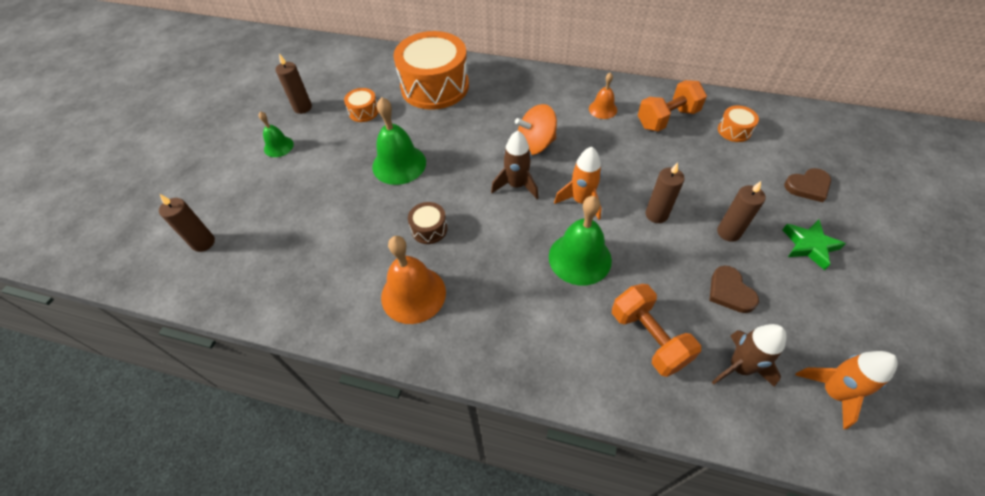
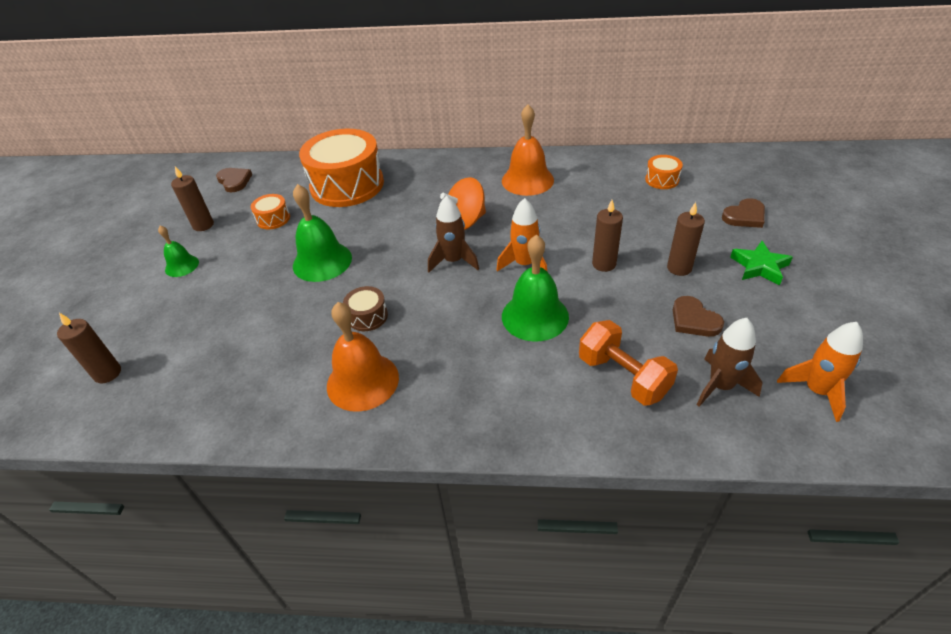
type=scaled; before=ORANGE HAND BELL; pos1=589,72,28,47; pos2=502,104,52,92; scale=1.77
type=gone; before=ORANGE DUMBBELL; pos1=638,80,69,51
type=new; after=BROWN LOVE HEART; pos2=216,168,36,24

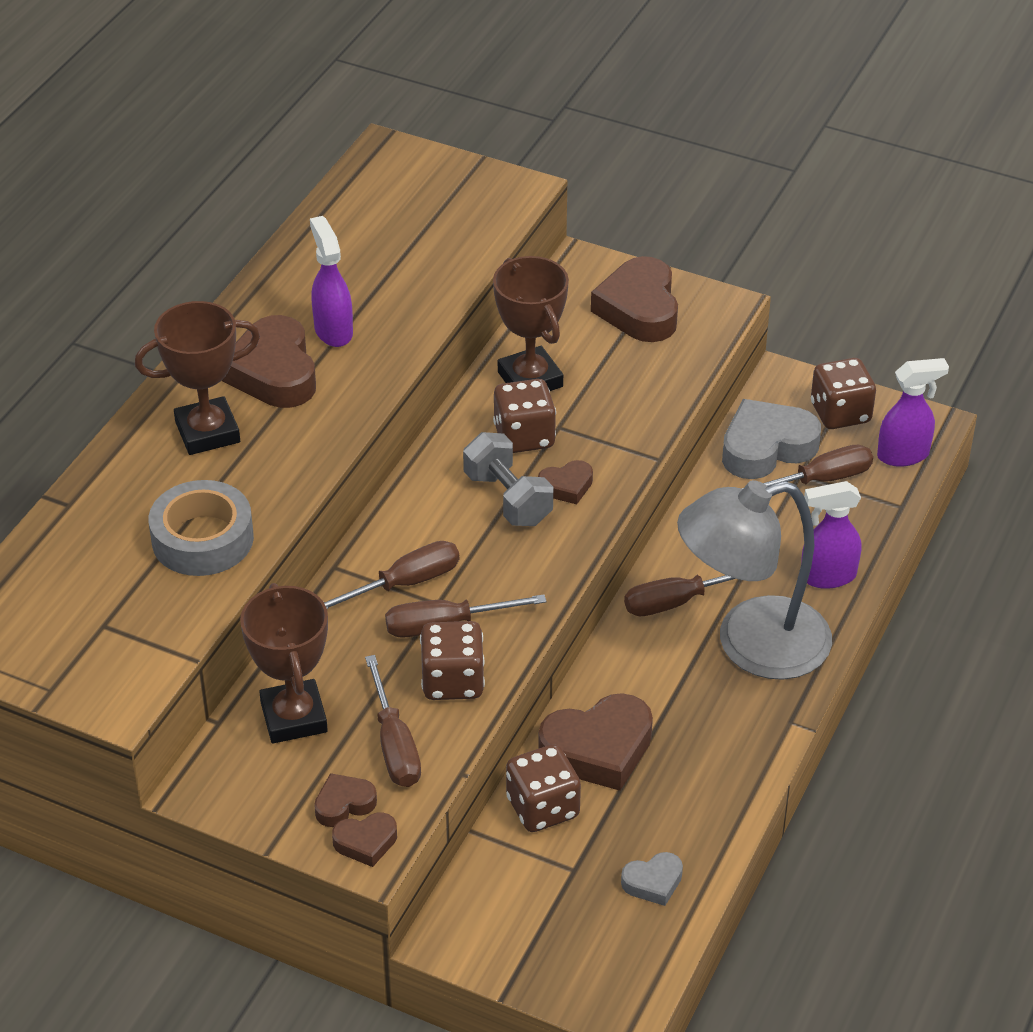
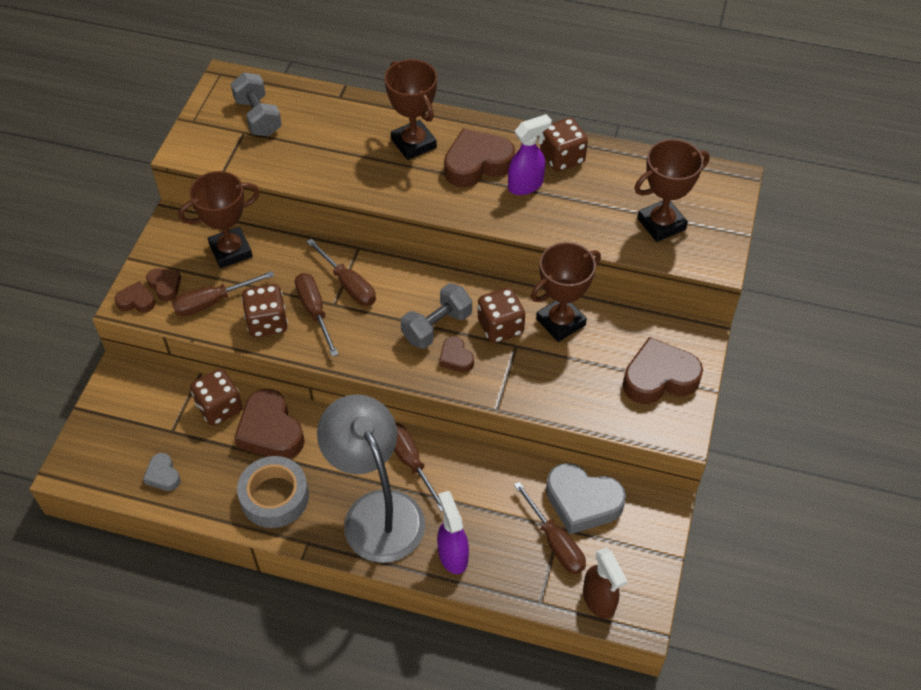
type=shifted; before=BROWN DIE; pos1=811,358,65,71; pos2=540,118,48,54
type=repainted; before=ROYAL PURPLE SPRAY BOTTLE; after=BROWN SPRAY BOTTLE; pos1=877,358,72,109; pos2=583,547,45,72
type=rotated; before=ASH-GREY LOVE HEART; pos1=722,399,99,80; pos2=546,463,80,71; turn=150
type=shifted; before=ASH-GREY ROLL OF TAPE; pos1=149,480,105,96; pos2=237,456,72,72
type=rotated; before=BROWN LOVE HEART; pos1=332,812,65,55; pos2=115,281,40,32; turn=120
type=new; after=ASH-GREY DUMBBELL; pos2=231,73,51,63
type=new; after=BROWN TROPHY; pos2=634,139,76,103

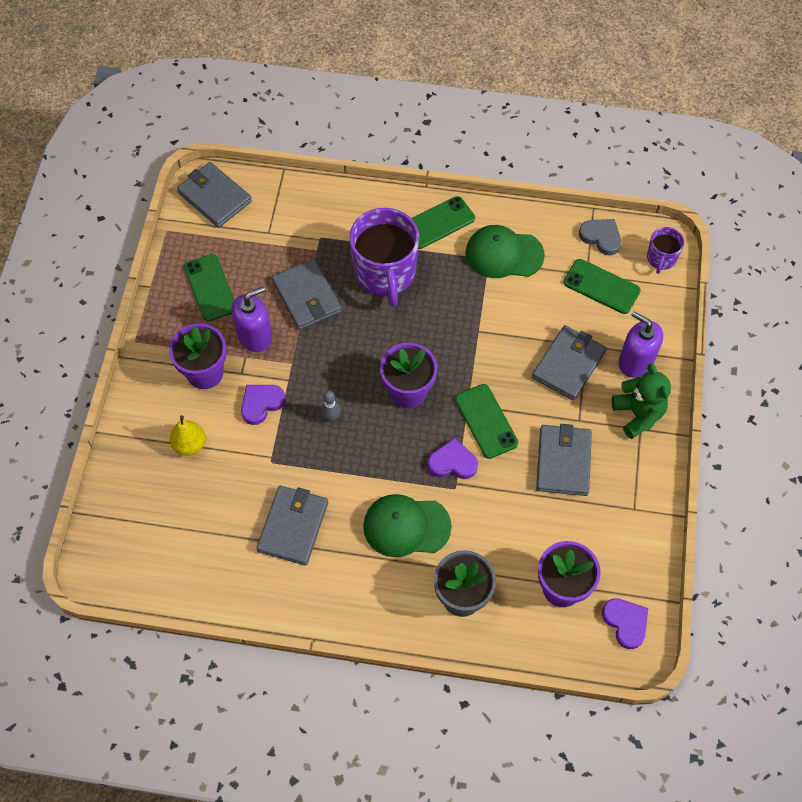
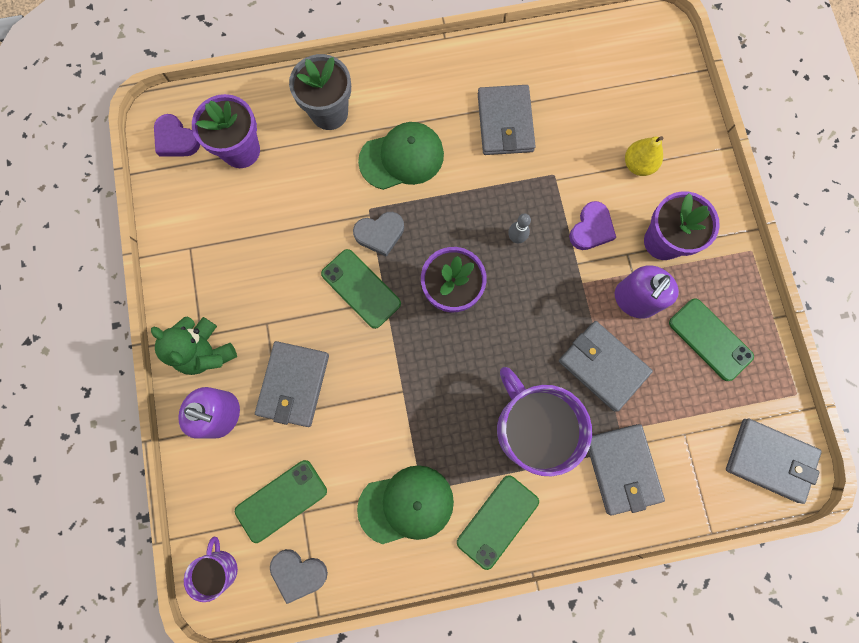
type=rotated; before=EMERALD SMARTPHONE; pos1=563,259,78,55; pos2=235,460,92,83; turn=-45
type=shifted; before=ASH-GREY CARD WALLET; pos1=536,424,56,72; pos2=588,424,77,91
type=repainted; before=ROYAL PURPLE LOVE HEART; after=ASH-GREY LOVE HEART; pos1=428,438,50,41; pos2=353,212,51,45

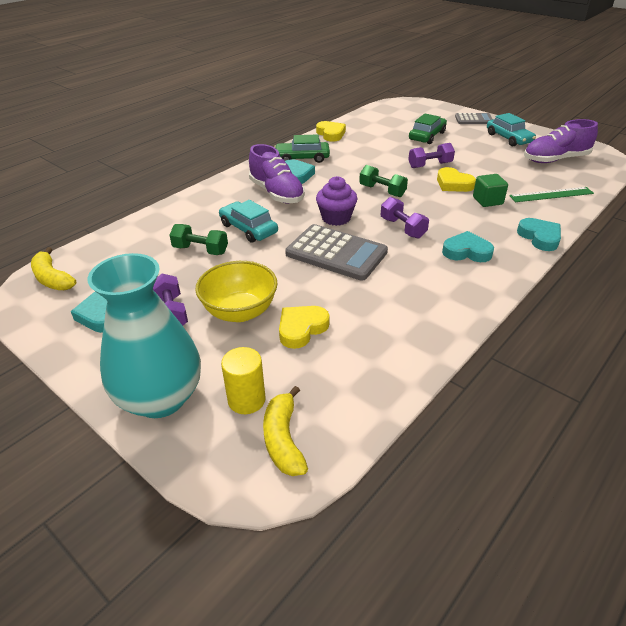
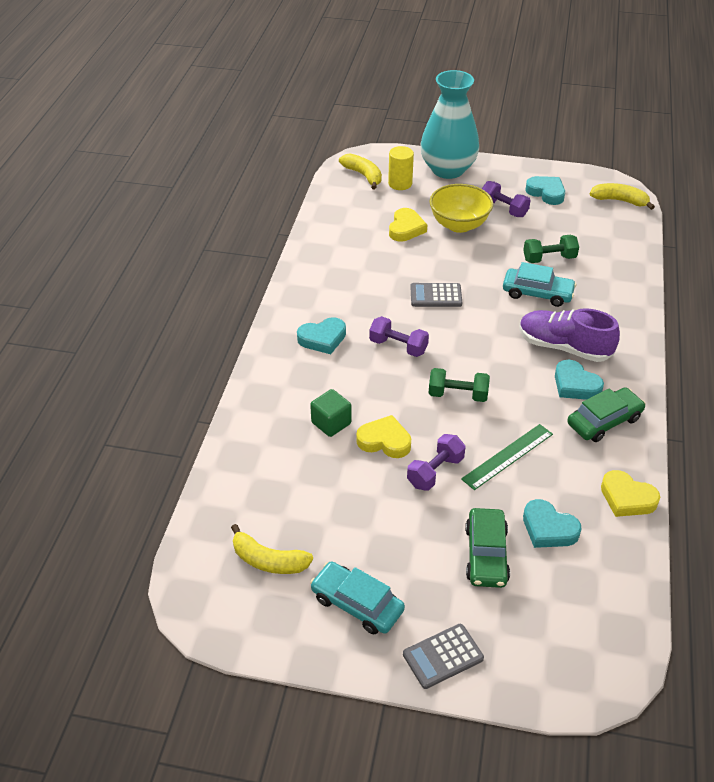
type=swapped; before=ROYAL PURPLE SHOE; after=BRIGHT YELLOW BANANA; pos1=524,119,74,44; pos2=231,524,82,50
type=gone; before=ROYAL PURPLE MUFFIN; pos1=316,176,41,50
type=shifted; before=EMERALD RULER; pos1=509,187,85,15; pos2=461,424,92,66
type=shifted; before=TURQUOISE LOVE HEART; pos1=517,218,44,33; pos2=523,499,58,49
type=scaled; before=ASH-GREY POCKET CALCULATOR; pos1=285,224,103,57; pos2=410,283,52,24; scale=0.58

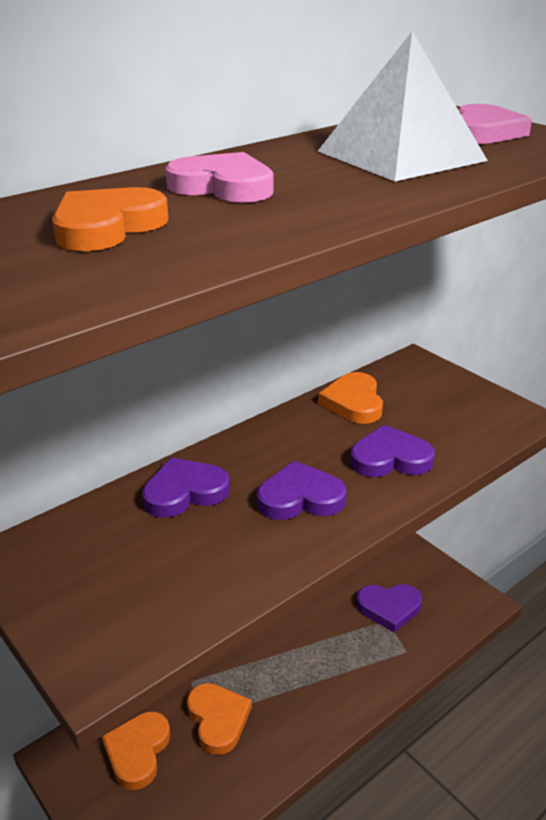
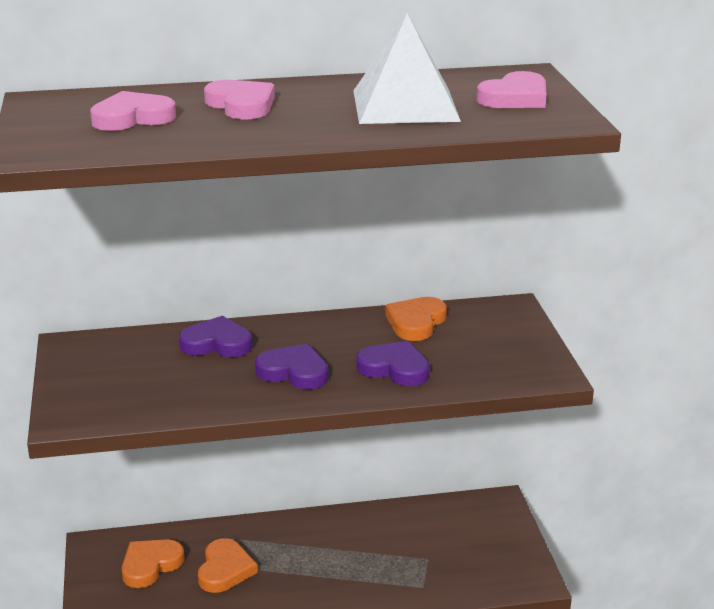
type=repainted; before=ORANGE LOVE HEART; after=ROSY LOVE HEART; pos1=52,187,116,64; pos2=90,91,86,40
type=gone; before=ROYAL PURPLE LOVE HEART; pos1=356,584,66,49

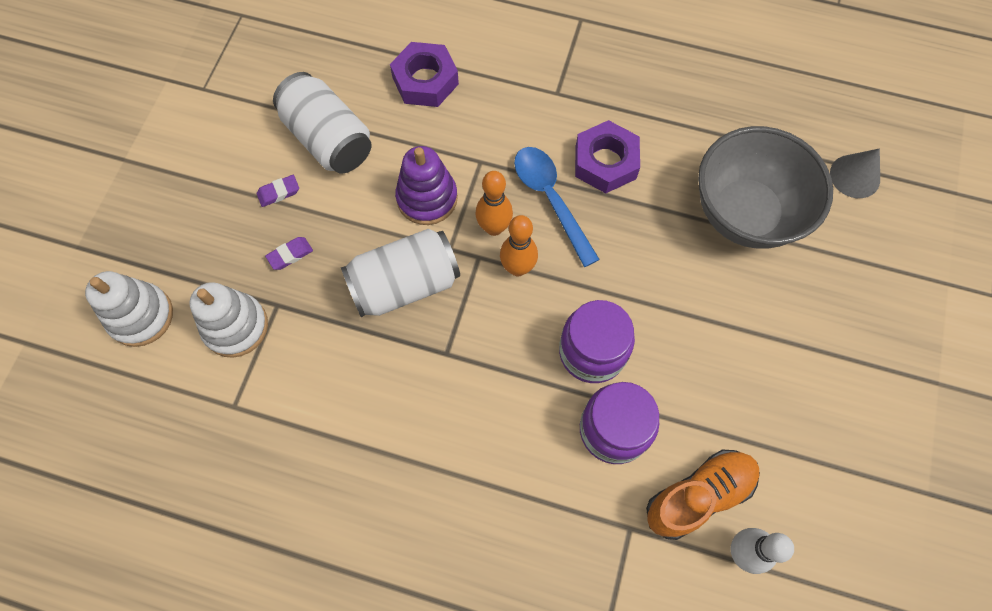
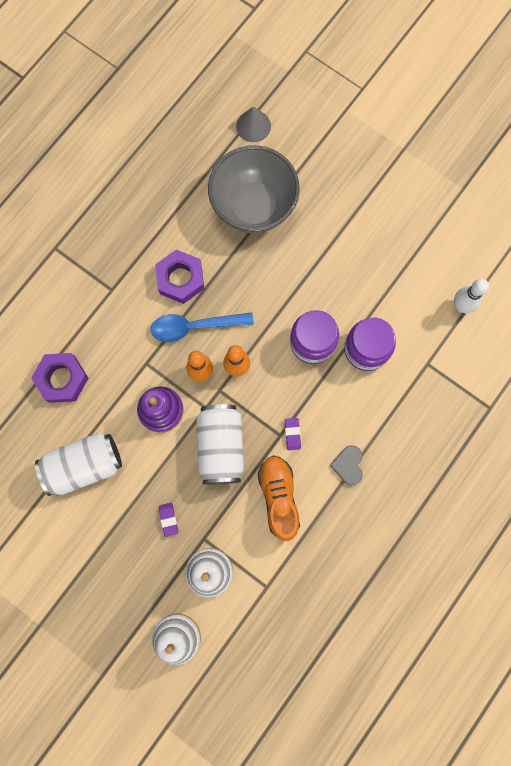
type=shifted; before=ROYAL PURPLE PENCIL ERASER; pos1=257,175,42,32; pos2=285,418,16,32
type=shifted; before=ORANGE SHOE; pos1=646,449,114,91; pos2=258,455,42,86
type=new; after=ASH-GREY LOVE HEART; pos2=330,445,33,40

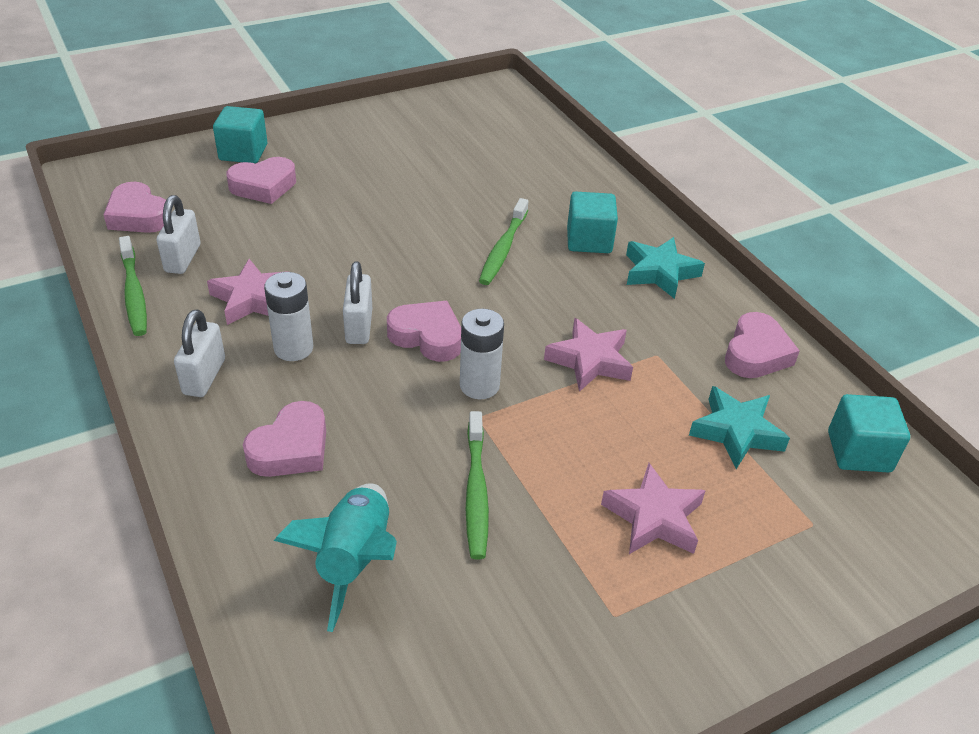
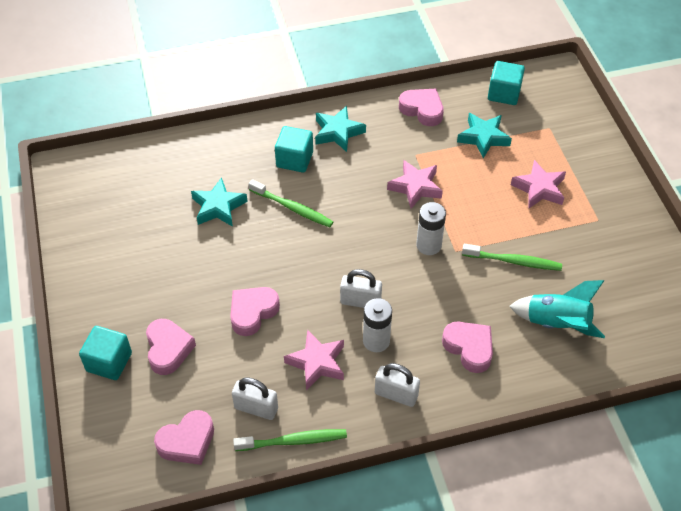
type=shifted; before=ROSY LOVE HEART; pos1=387,301,74,61; pos2=230,287,50,49
type=new; after=TURQUOISE STAR; pos2=191,177,57,50

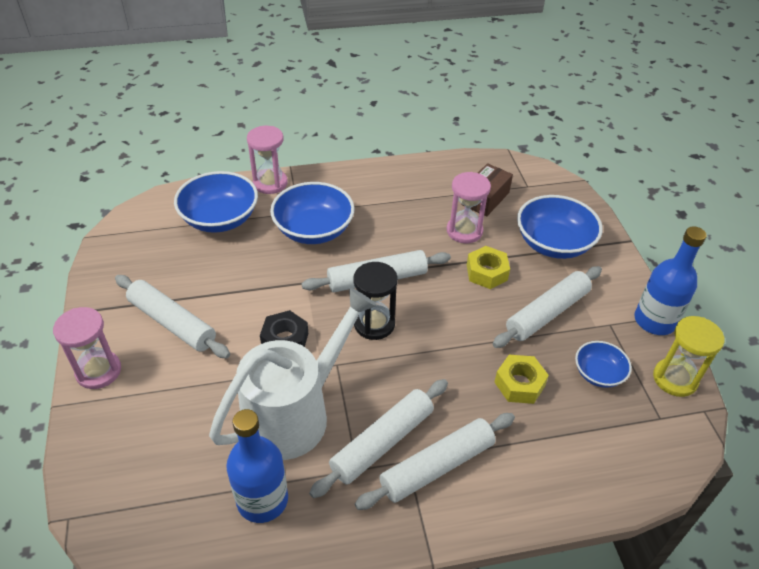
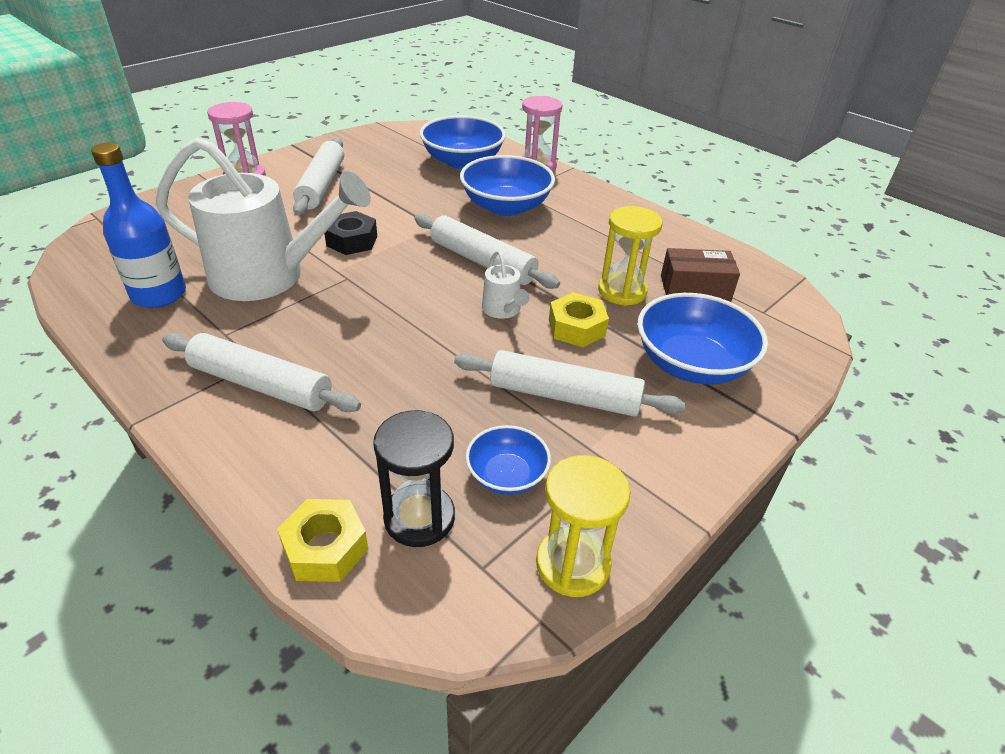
type=repainted; before=ROSY HOURGLASS; after=BRIGHT YELLOW HOURGLASS; pos1=447,172,44,71; pos2=598,206,64,100
type=gone; before=ROYAL BLUE BOTTLE; pos1=635,227,72,108
type=shifted; before=BLACK HOURGLASS; pos1=353,262,45,78; pos2=373,410,82,137
type=shifted; before=BRIGHT YELLOW NUT; pos1=494,355,55,49; pos2=277,499,91,83
type=gone; before=PURE WHITE ROLLING PIN; pos1=309,379,139,119
type=new; after=PURE WHITE SPRINKLING CAN; pos2=482,250,47,69

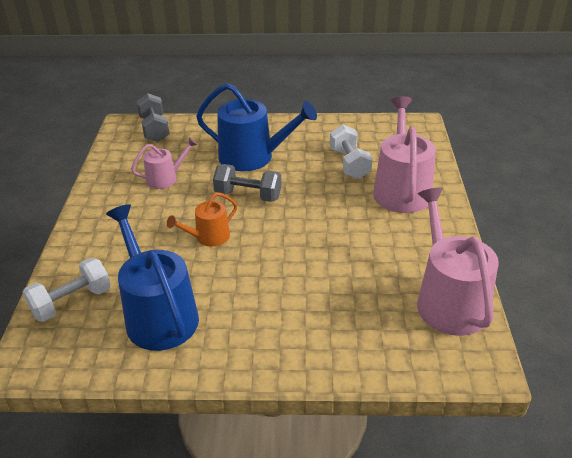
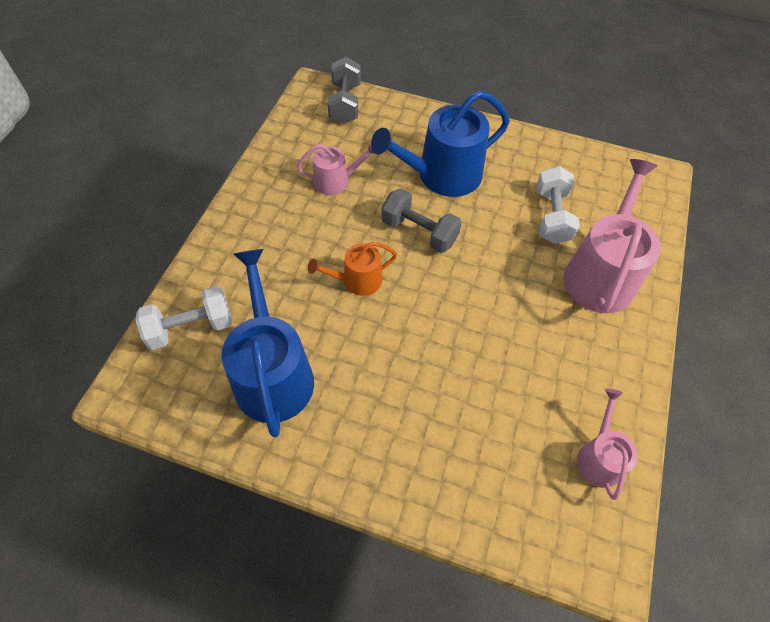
type=rotated; before=ROYAL BLUE SPRINKLING CAN; pos1=196,83,121,88; pos2=371,90,139,107; turn=120
type=scaled; before=ROSY SPRINKLING CAN; pos1=417,188,82,148; pos2=577,389,61,111; scale=0.54

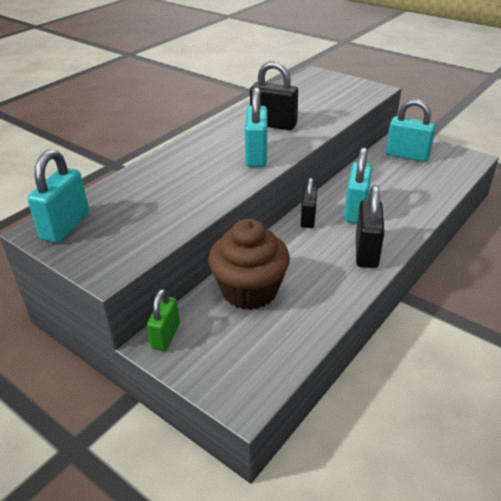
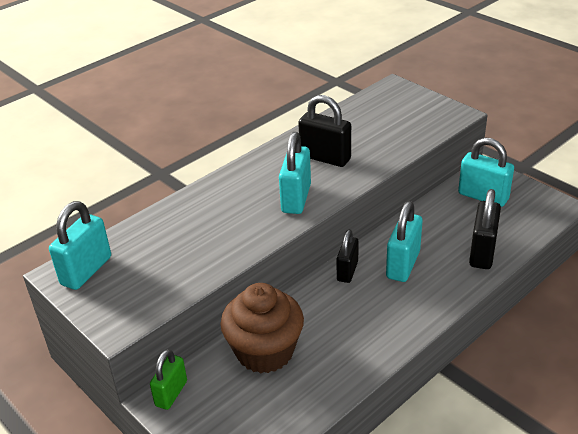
type=shifted; before=BLACK SMALL LOCK; pos1=356,185,29,83; pos2=469,189,32,80

